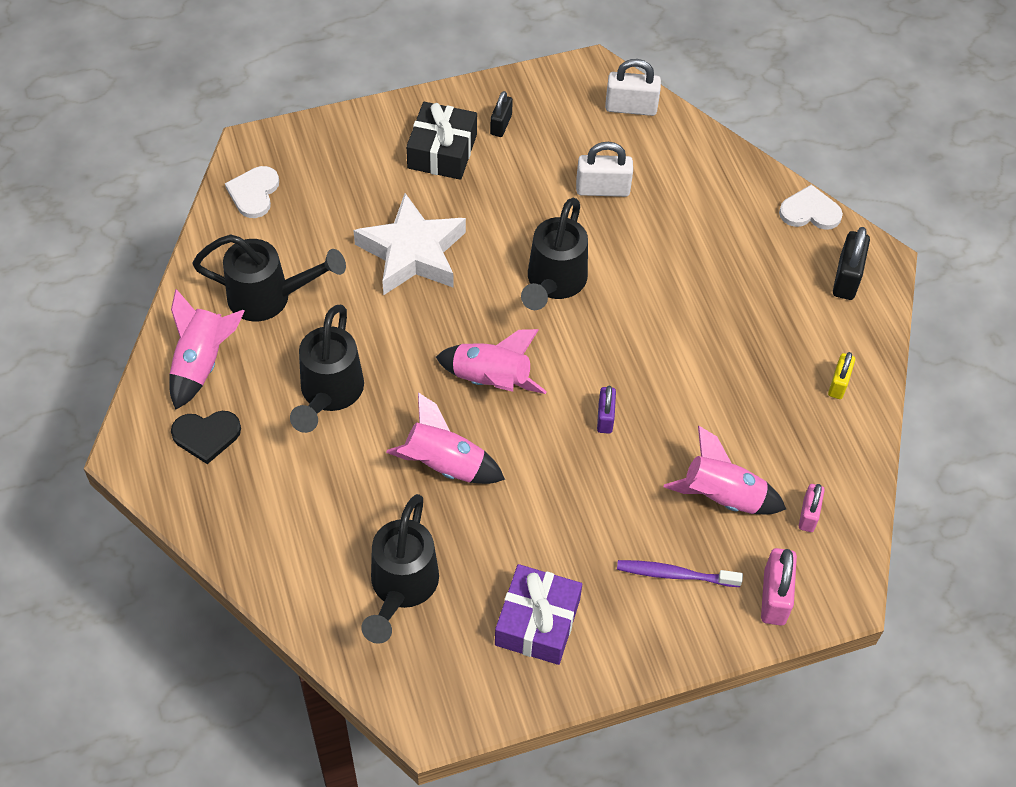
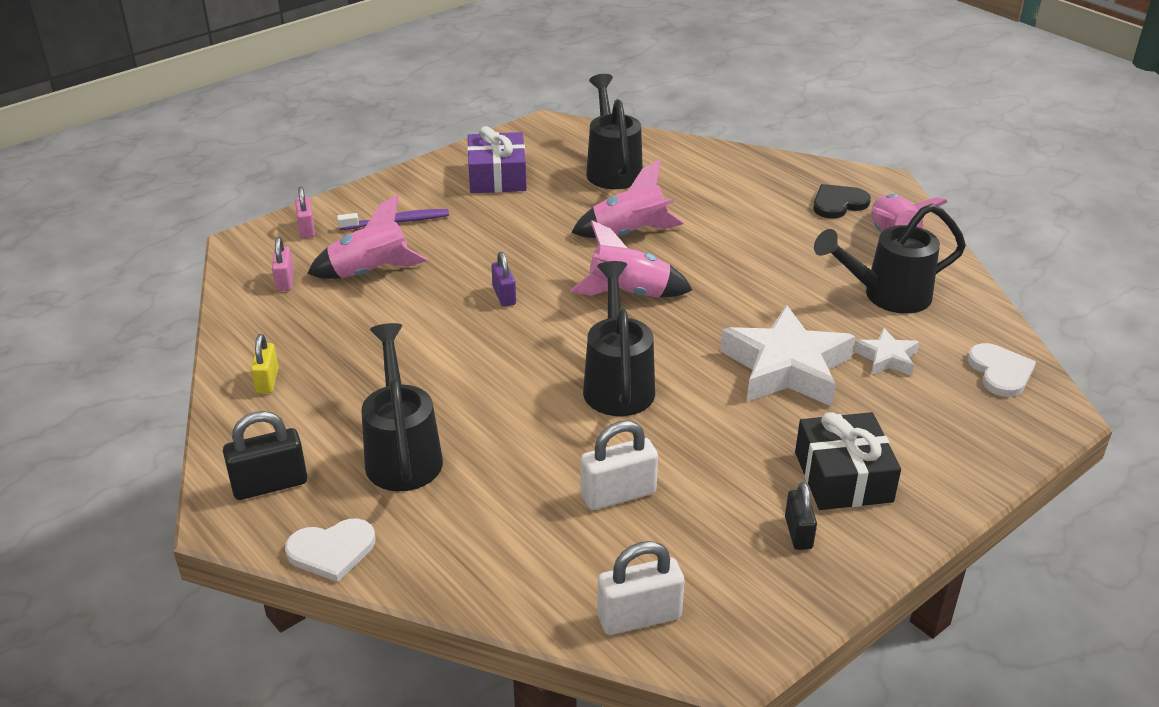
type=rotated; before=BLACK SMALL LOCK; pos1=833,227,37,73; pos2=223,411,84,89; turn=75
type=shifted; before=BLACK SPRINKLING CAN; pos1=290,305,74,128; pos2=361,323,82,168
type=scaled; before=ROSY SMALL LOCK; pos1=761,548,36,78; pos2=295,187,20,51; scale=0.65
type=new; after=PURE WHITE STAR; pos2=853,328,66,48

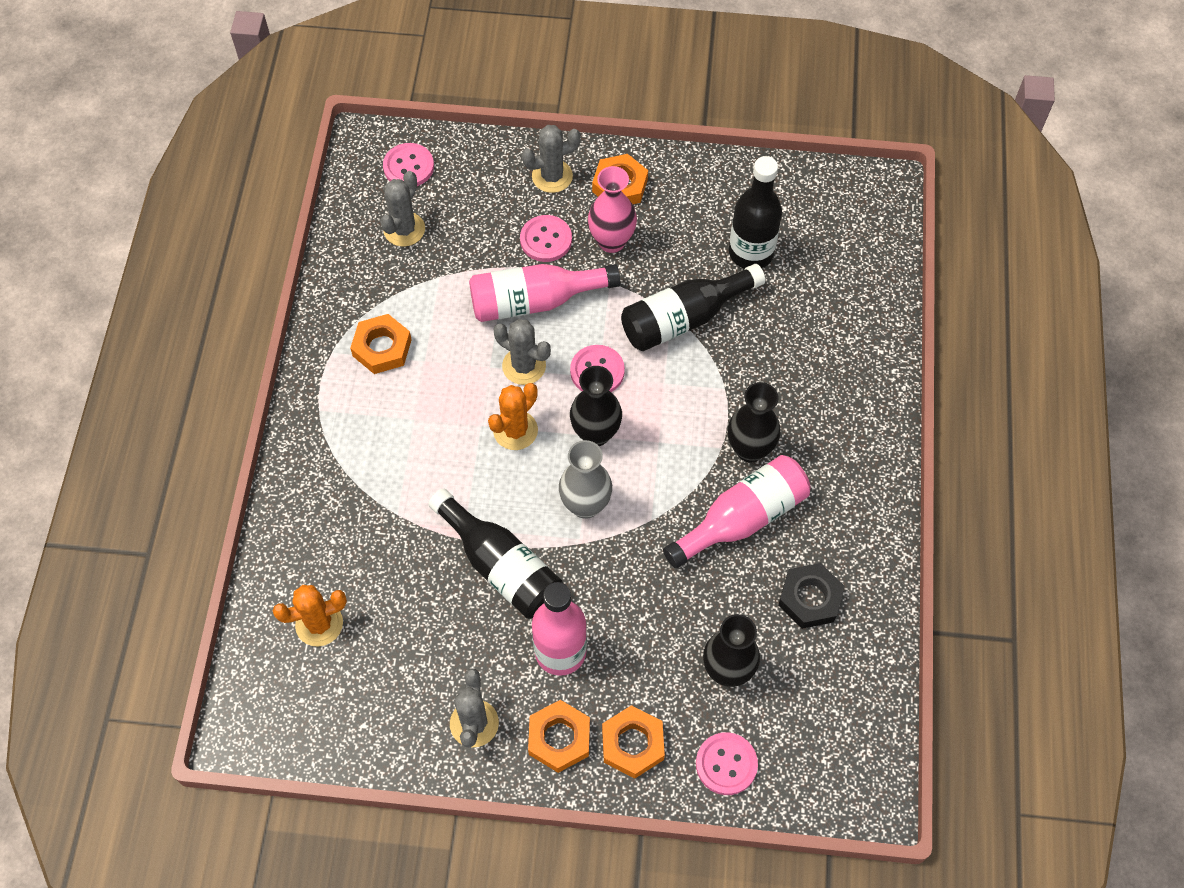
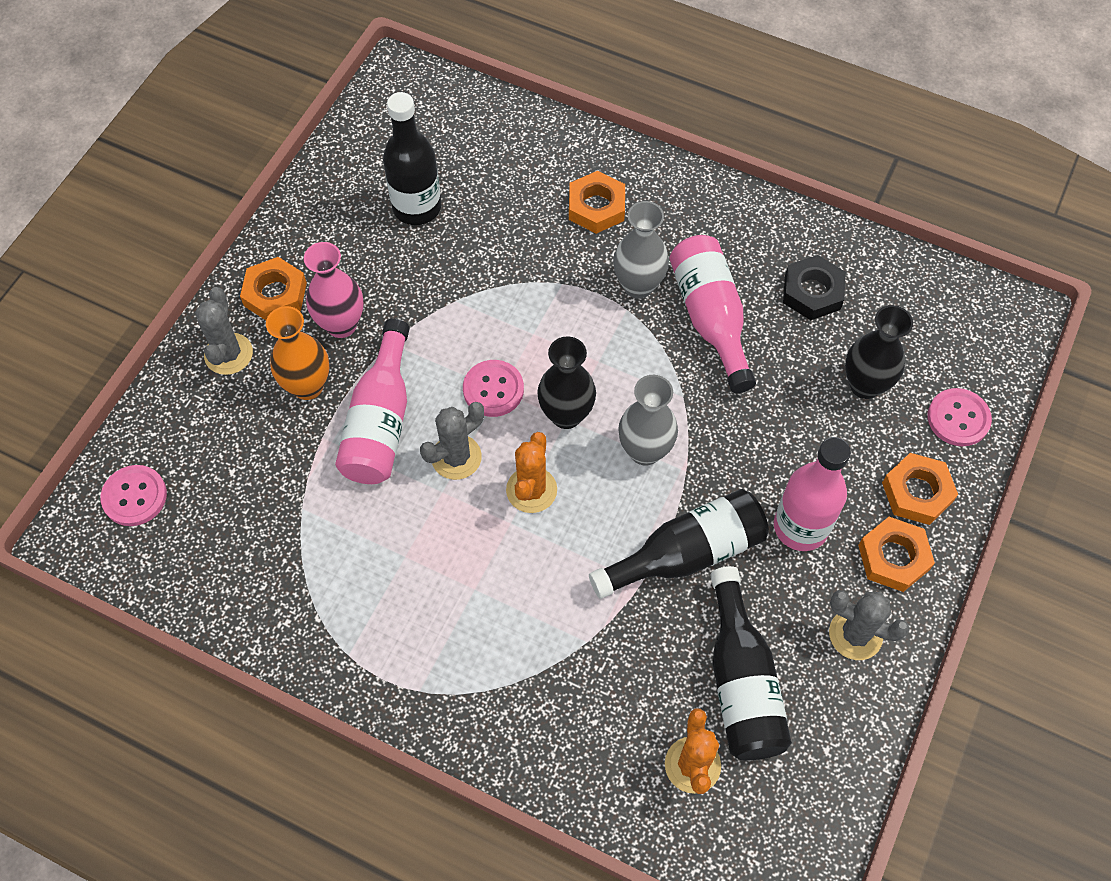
type=gone; before=ASH-GREY CACTUS; pos1=380,171,45,76
type=swapped; before=ROSY SEWING BUTTON; after=ORANGE VASE; pos1=520,215,52,47; pos2=266,306,64,94
type=shifted; before=BLACK BOTTLE; pos1=621,264,144,87; pos2=710,566,82,194
type=shifted; before=ORANGE NUT; pos1=350,314,62,60; pos2=569,171,56,63
type=repainted; before=BLACK VASE; after=ASH-GREY VASE; pos1=728,382,53,80; pos2=613,201,56,98
type=rotated; before=ORANGE CACTUS; pos1=488,383,50,67; pos2=506,432,51,81; turn=45

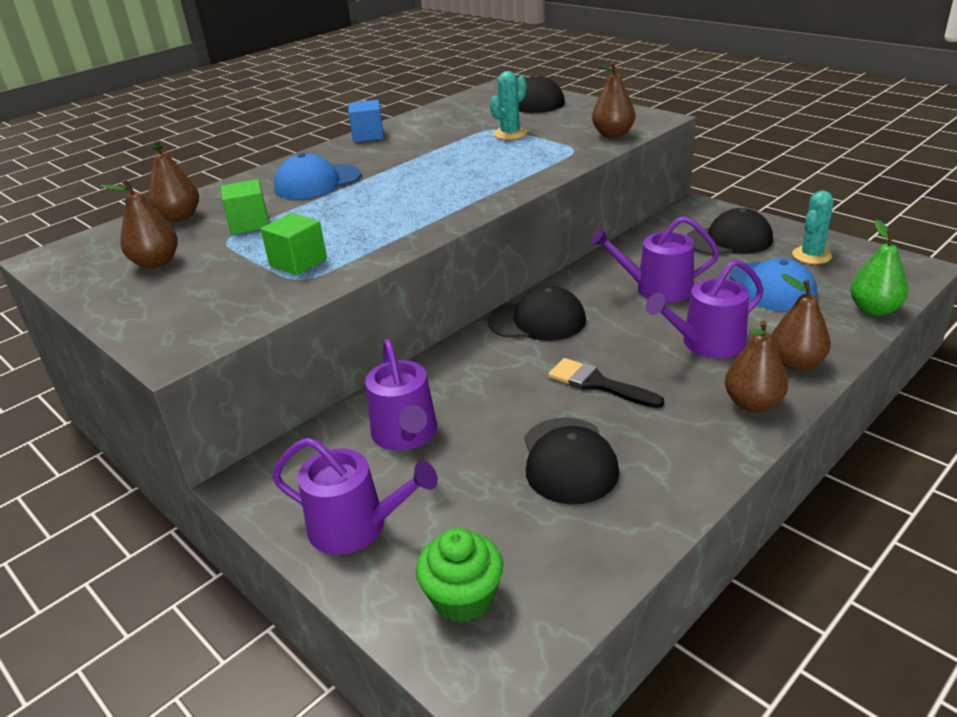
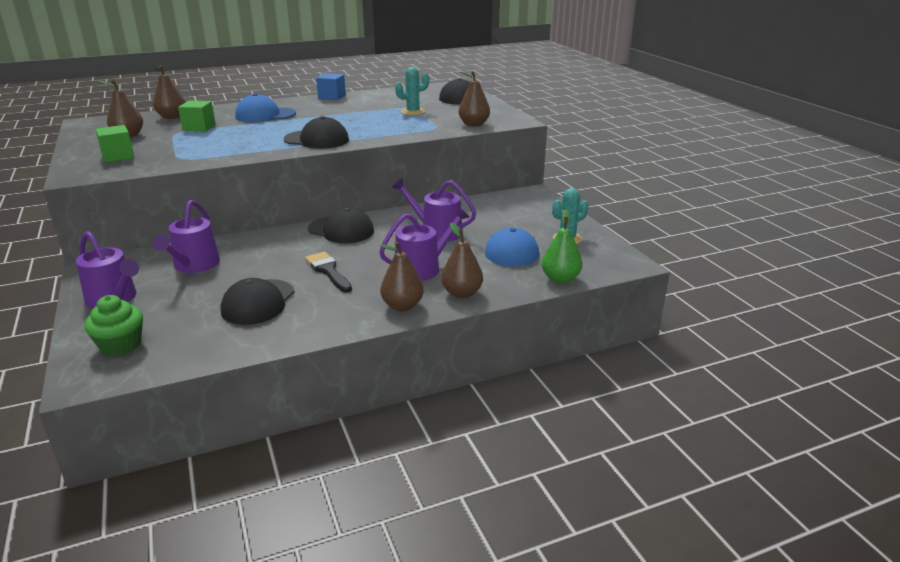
type=shifted; before=BLACK BASEBALL CAP; pos1=687,208,86,47; pos2=284,116,65,33
type=shifted; before=EMERALD BLOCK; pos1=261,213,66,62; pos2=95,125,40,38
type=rotated; before=ROYAL PURPLE SPRINKLING CAN; pos1=646,259,118,99; pos2=379,207,90,74; turn=150

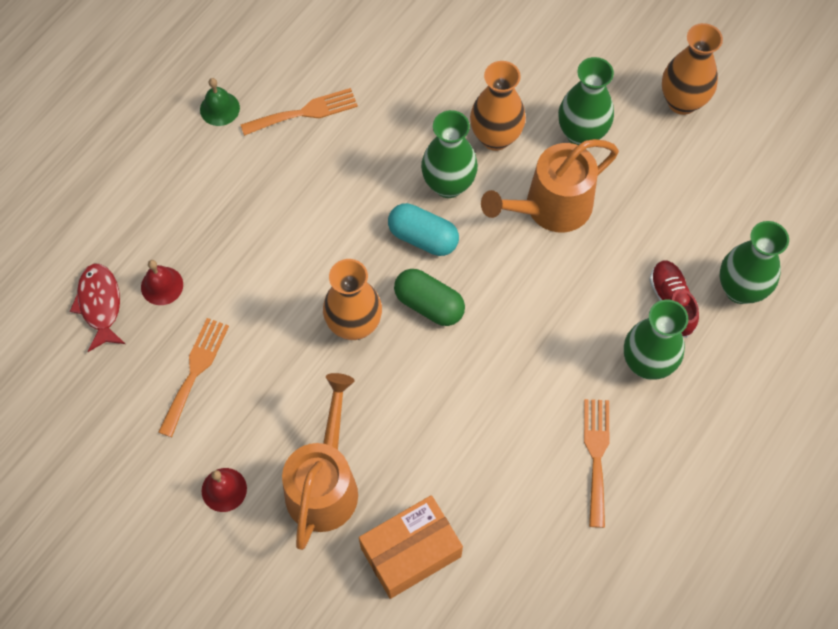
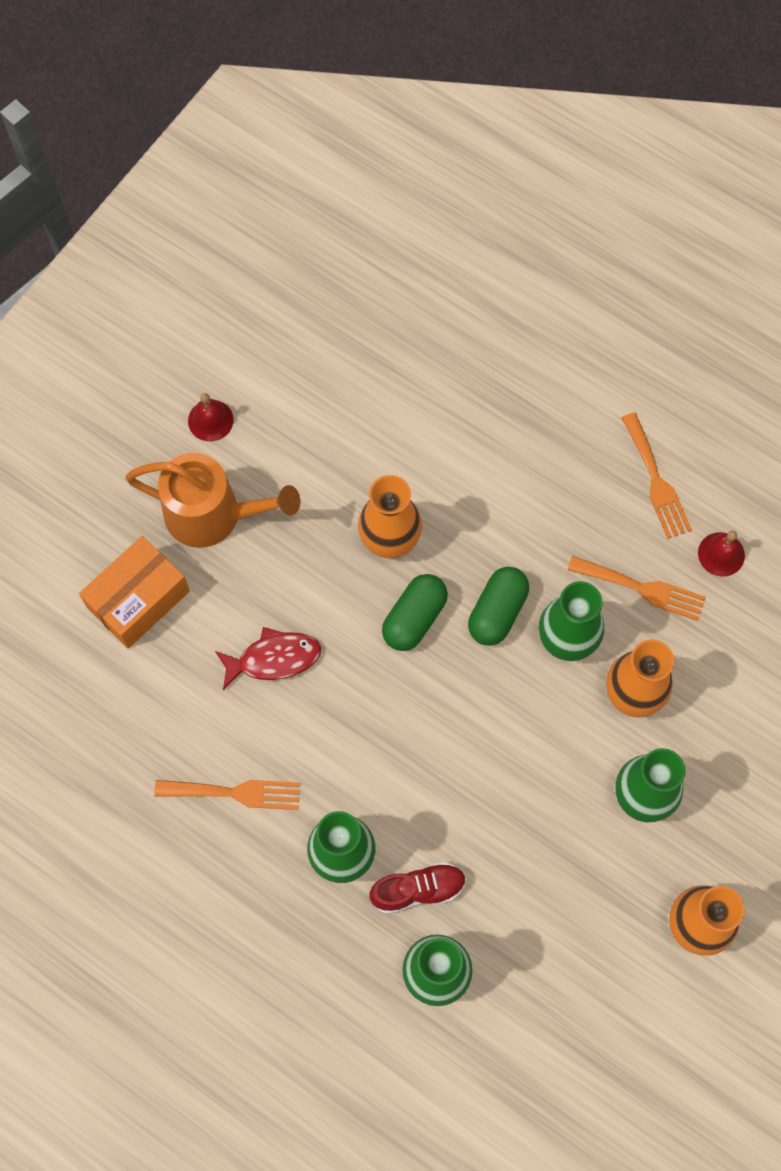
type=gone; before=EMERALD HAND BELL; pos1=200,78,40,48
type=gone; before=ORANGE SPRINKLING CAN; pos1=481,139,138,93
type=repainted; before=TURQUOISE PILL; after=EMERALD PILL; pos1=388,203,71,53; pos2=468,567,61,79
type=shifted; before=SCARLET HAND BELL; pos1=141,260,42,45; pos2=698,531,47,46
type=shifted; before=SCARLET FISH FIGURE; pos1=70,264,55,88; pos2=215,627,106,63
type=shifted; before=ORANGE DINNER FORK; pos1=158,318,71,119; pos2=568,556,138,65
type=rotated; before=ORANGE PACKAGE; pos1=359,495,104,104; pos2=79,536,111,113; turn=75

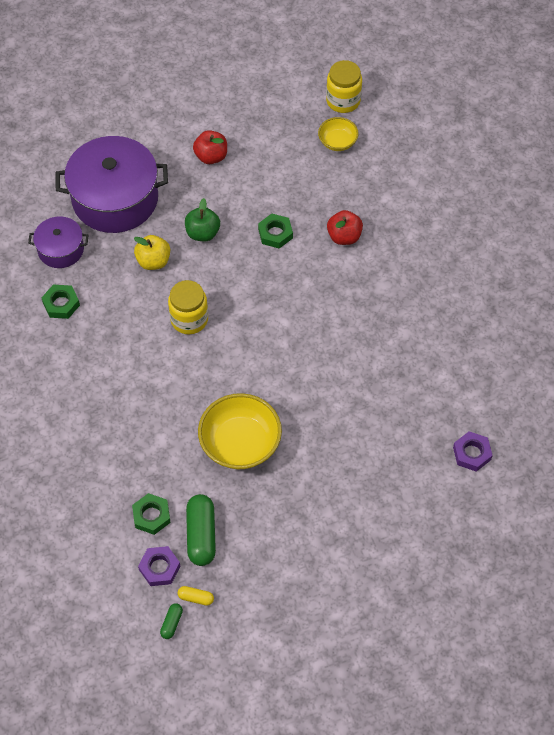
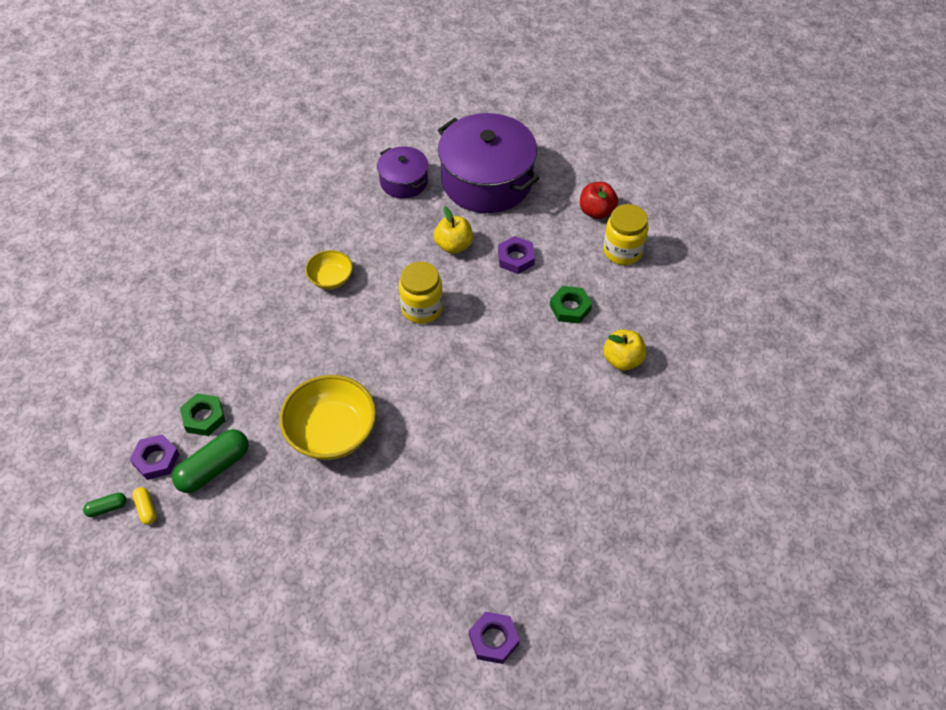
type=shifted; before=BRIGHT YELLOW JAR; pos1=326,60,36,53; pos2=603,204,46,61
type=shifted; before=BRIGHT YELLOW DEEP DISH; pos1=318,117,41,34; pos2=305,250,48,39
type=swapped; before=EMERALD TOY APPLE; after=ROYAL PURPLE NUT; pos1=185,198,35,43; pos2=498,236,37,38
type=repainted; before=SCARLET TOY APPLE; after=BRIGHT YELLOW TOY APPLE; pos1=327,210,36,35; pos2=603,329,43,42
type=gone; before=EMERALD NUT; pos1=42,285,38,34

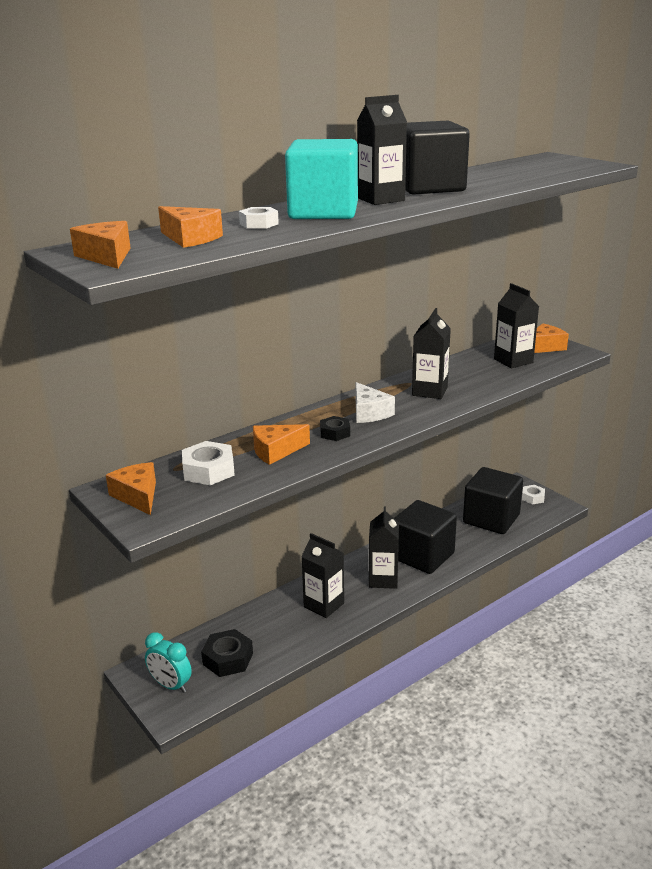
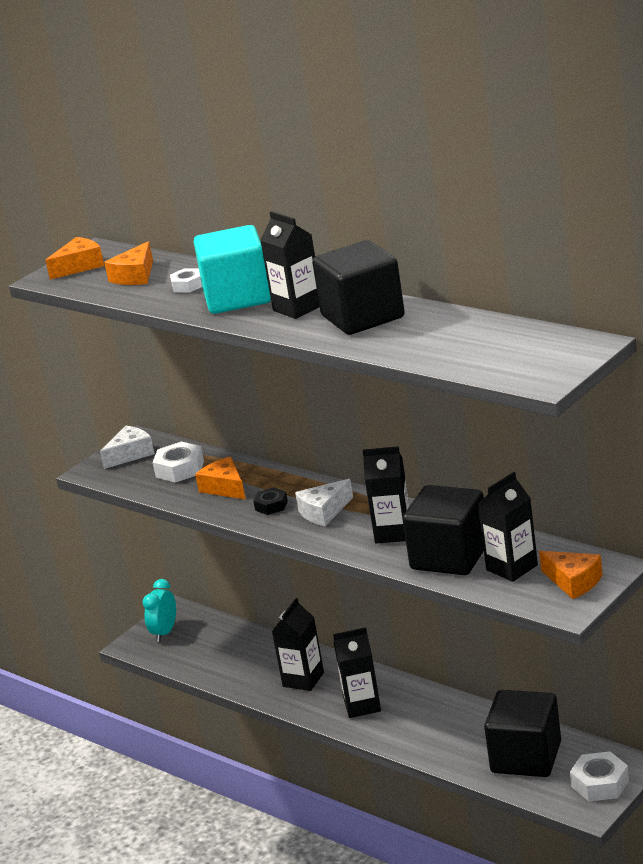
type=repainted; before=ORANGE CHEESE WEDGE; after=PURE WHITE CHEESE WEDGE; pos1=106,462,50,53; pos2=100,426,55,43
type=scaled; before=PURE WHITE NUT; pos1=522,485,23,20; pos2=570,751,59,50; scale=1.59
type=shifted; before=BLACK BLOCK; pos1=394,500,63,74; pos2=402,485,82,90
type=gone; before=BLACK NUT; pos1=201,629,52,48

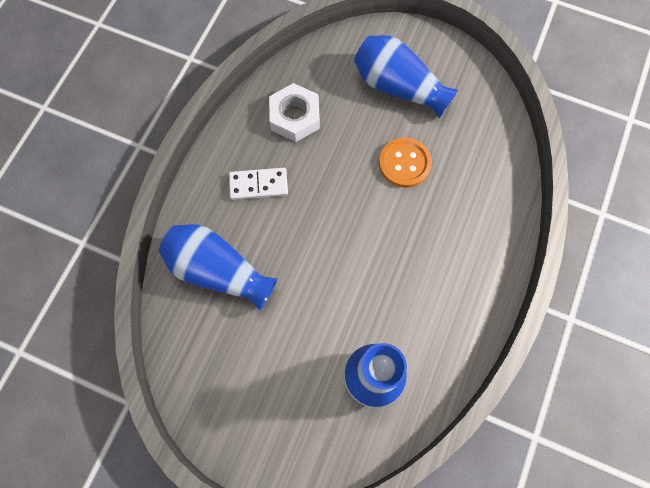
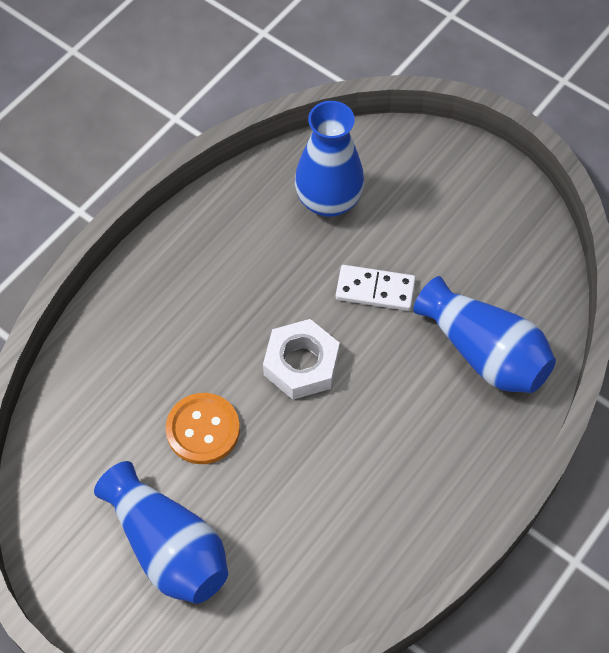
type=shifted; before=PURE WHITE NUT; pos1=269,83,51,59; pos2=263,319,77,81
type=shifted; before=PURE WHITE DOMINO TILE; pos1=229,168,59,32; pos2=336,265,80,46

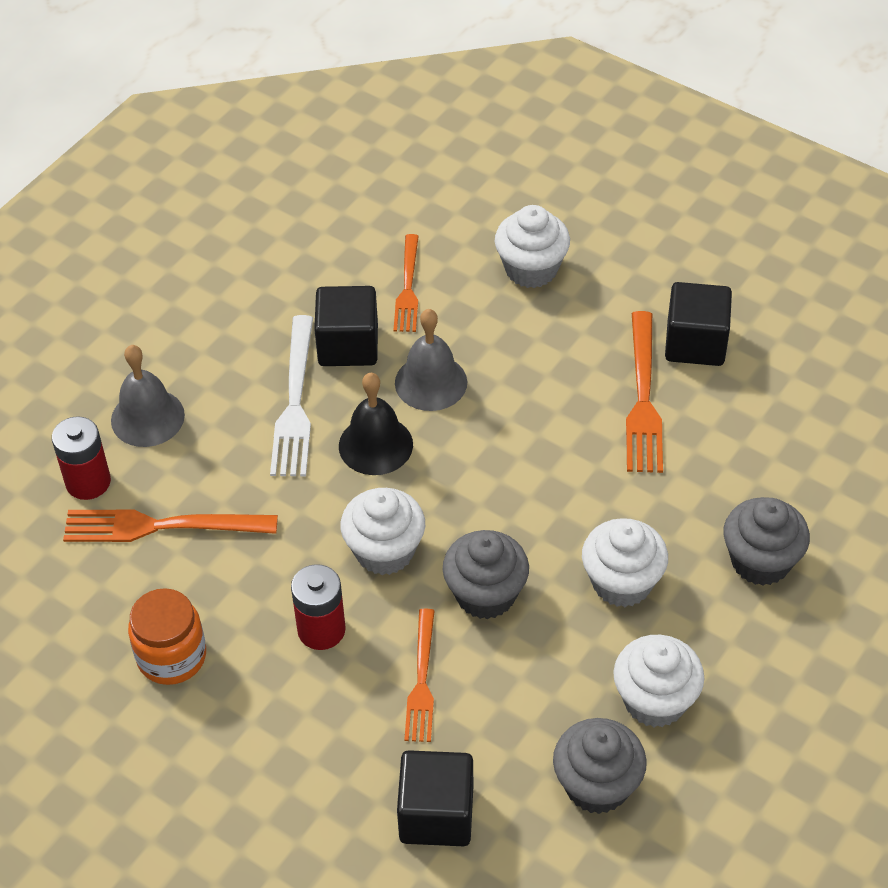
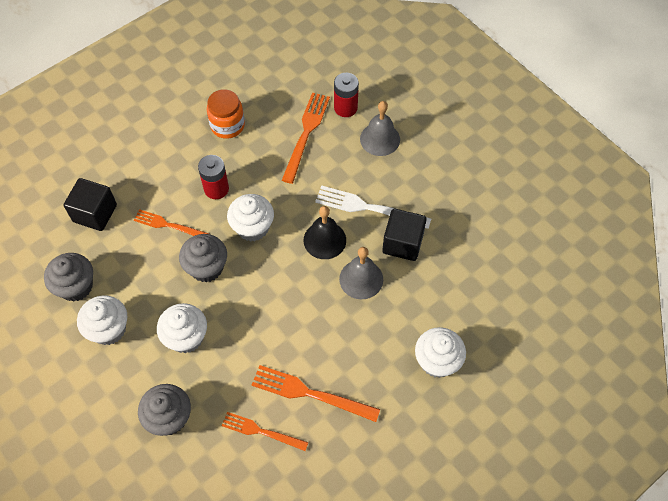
type=shifted; before=ORANGE DINNER FORK; pos1=394,234,25,98; pos2=222,412,86,39
type=gone; before=BLACK BLOCK; pos1=665,282,67,84

